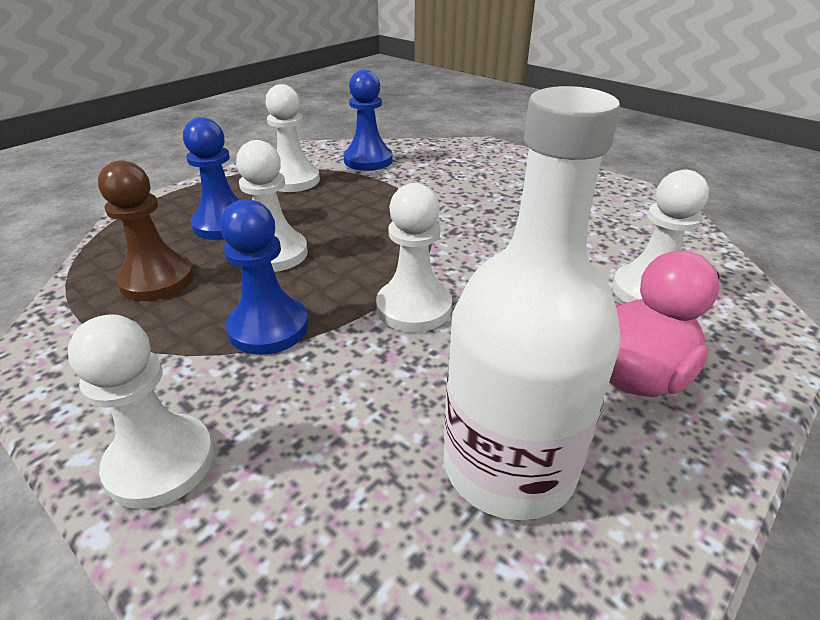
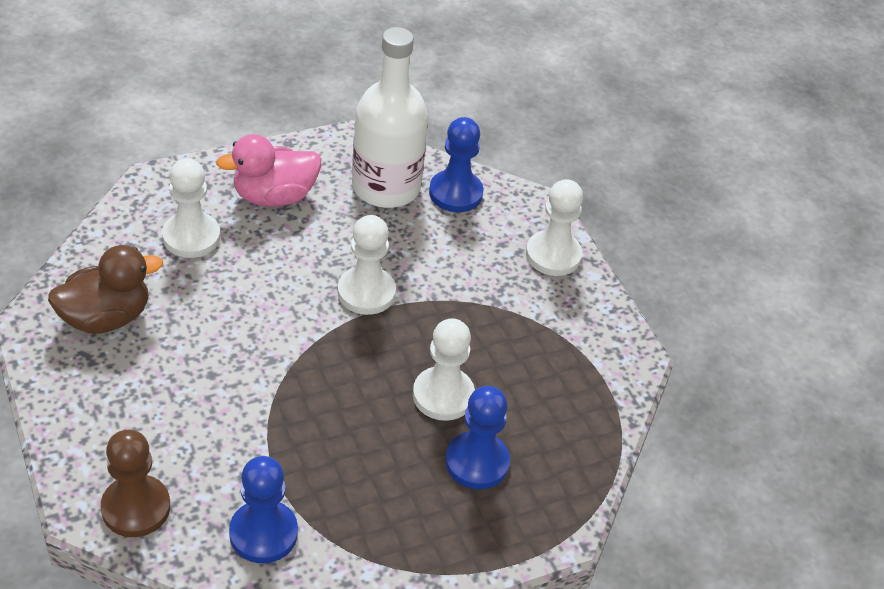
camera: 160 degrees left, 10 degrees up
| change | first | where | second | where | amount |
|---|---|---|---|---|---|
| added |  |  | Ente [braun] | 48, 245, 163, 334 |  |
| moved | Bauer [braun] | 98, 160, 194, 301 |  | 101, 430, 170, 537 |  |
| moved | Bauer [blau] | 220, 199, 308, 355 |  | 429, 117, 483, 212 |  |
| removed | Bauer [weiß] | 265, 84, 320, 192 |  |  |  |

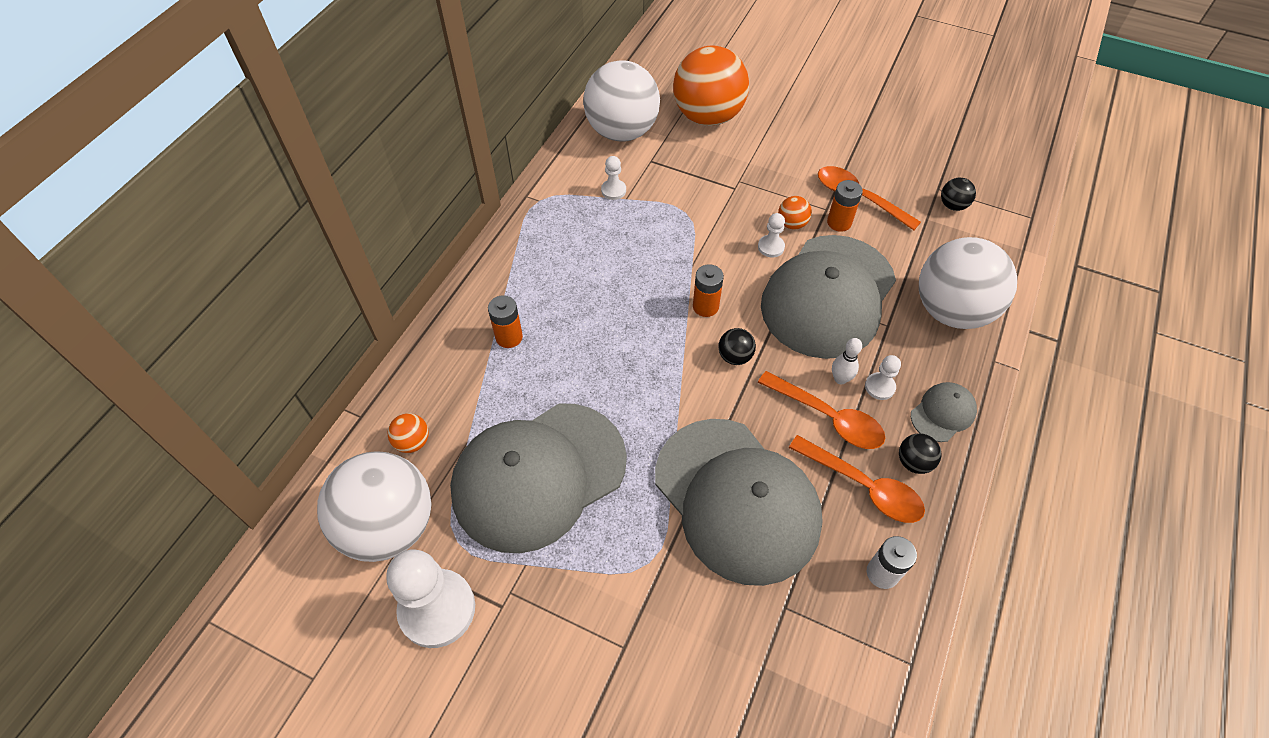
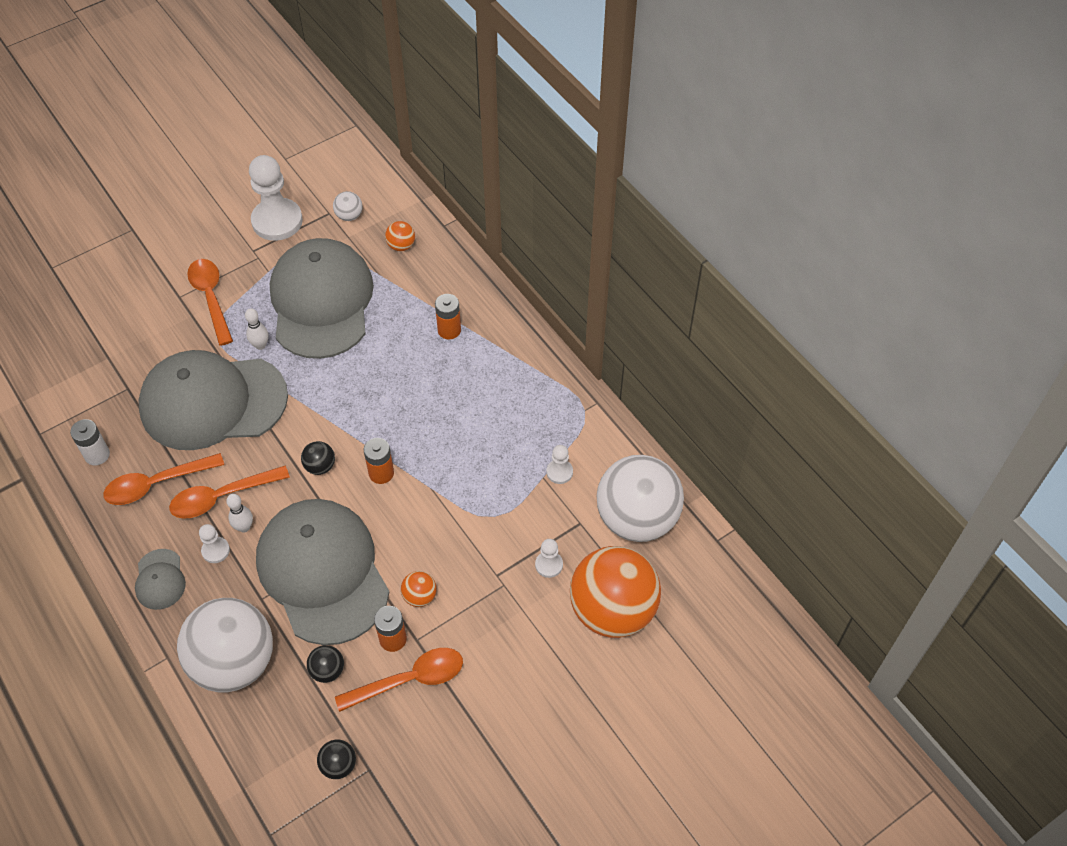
camera: 120 degrees right, 0 degrees up
| change | first | where | second | where | amount |
|---|---|---|---|---|---|
| added |  |  | Löffel [orange] | 187, 259, 233, 346 |  |
| added |  |  | Bowlingkegel [weiß] | 245, 308, 269, 350 |  |
| moved | Ball [schwarz] | 899, 433, 942, 474 |  | 307, 645, 344, 683 |  |
| resized | Ball [weiß] | 317, 451, 432, 562 |  | 333, 191, 363, 221 | x0.40 |
| moved | Bauer [weiß] | 758, 213, 785, 257 |  | 535, 539, 563, 578 |  |

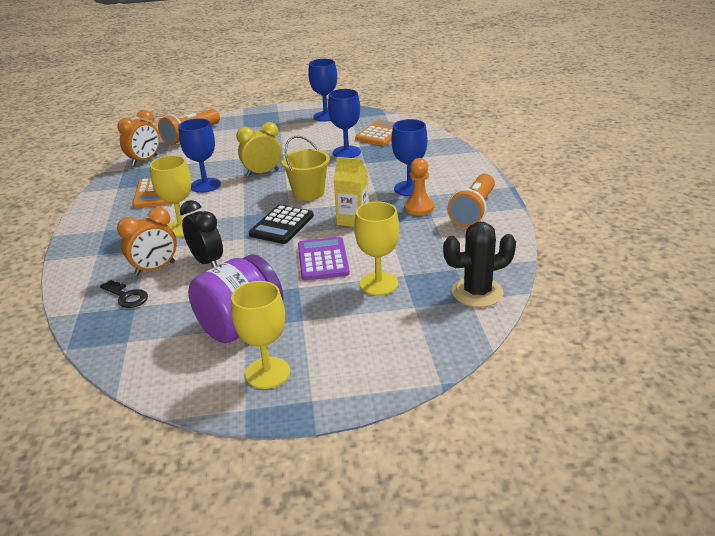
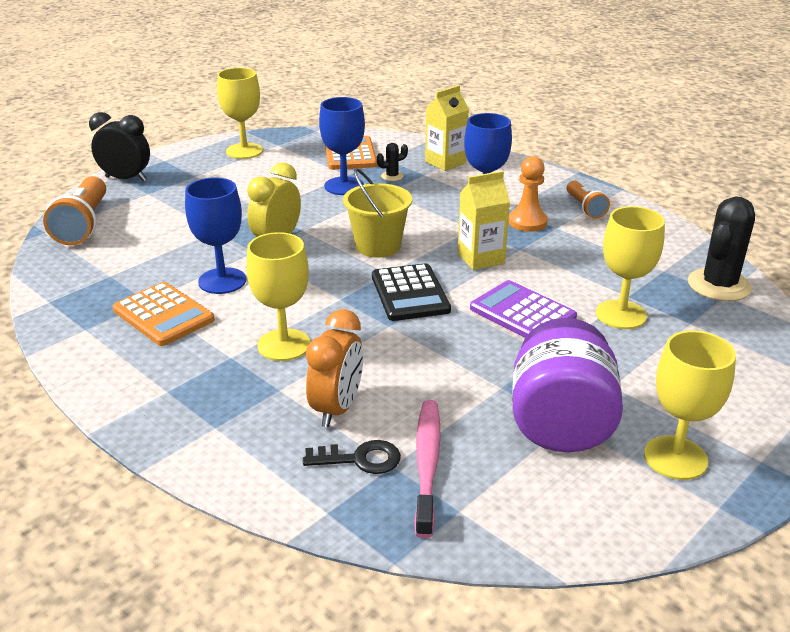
camera: 40 degrees left, 0 degrees up
| change | first | where | second | where | amount |
|---|---|---|---|---|---|
| moved | Wecker [schwarz] | 180, 200, 223, 268 |  | 89, 112, 150, 181 |  |
| recoloured | Kelch [blau] | 308, 59, 337, 122 | Kelch [gelb] | 217, 68, 263, 159 |  |
| added |  |  | Kaktus [schwarz] | 377, 143, 408, 181 |  |
| added |  |  | Zahnbürste [rosa] | 414, 400, 441, 538 |  |
| added |  |  | Getränkekarton [gelb] | 425, 85, 469, 171 |  |
| resized | Taschenlampe [orange] | 447, 174, 495, 227 |  | 567, 181, 610, 219 | x0.59 |
| removed | Wecker [orange] | 117, 110, 160, 166 |  |  |  |

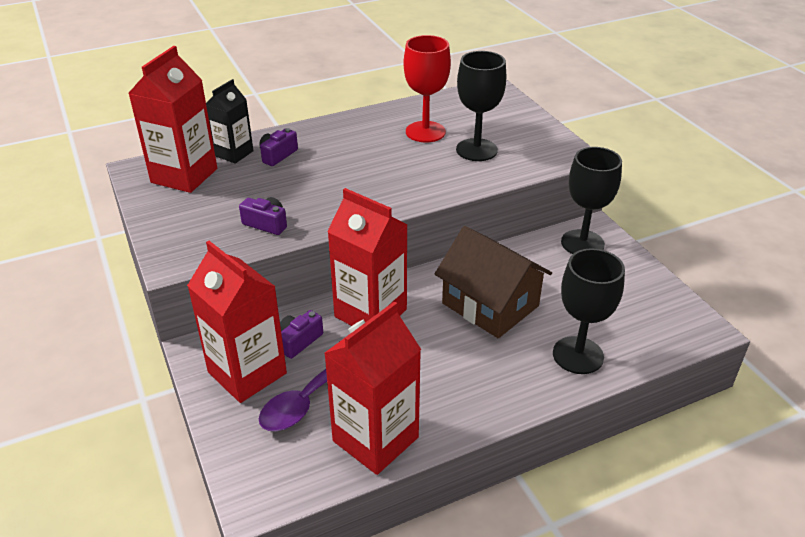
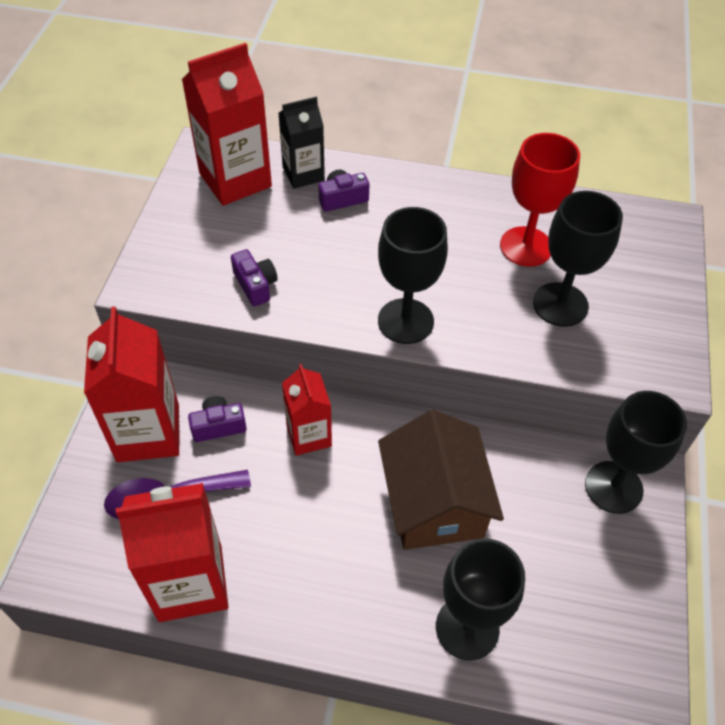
camera: 35 degrees right, 15 degrees up
| change | first | where | second | where | amount |
|---|---|---|---|---|---|
| resized | Getränkekarton [rot] | 327, 188, 408, 326 |  | 282, 364, 332, 456 | x0.61 |
| added |  |  | Kelch [schwarz] | 378, 207, 448, 344 |  |

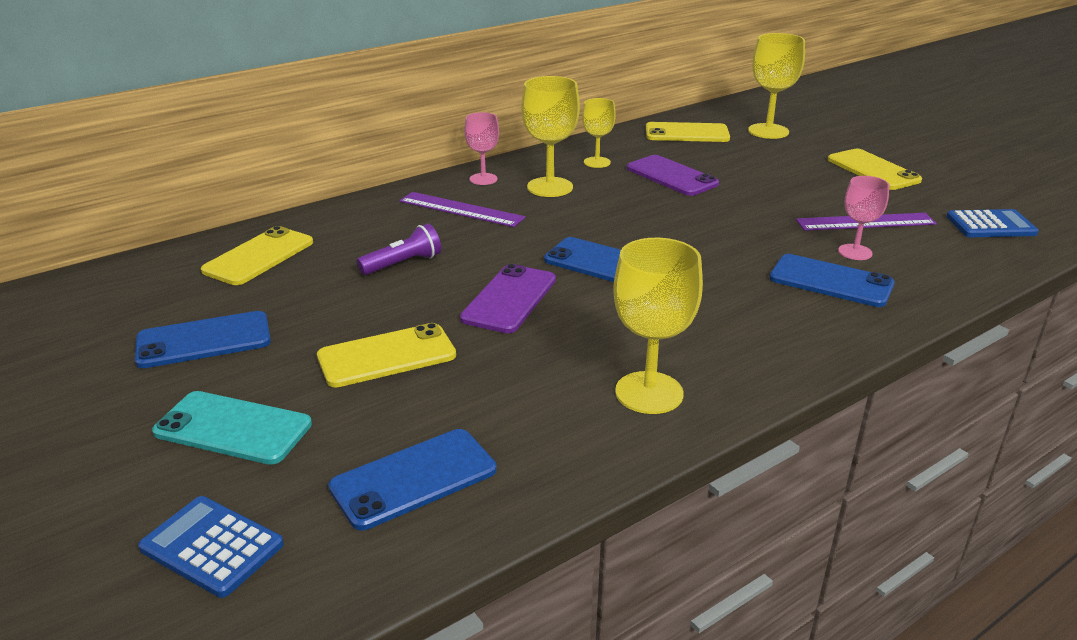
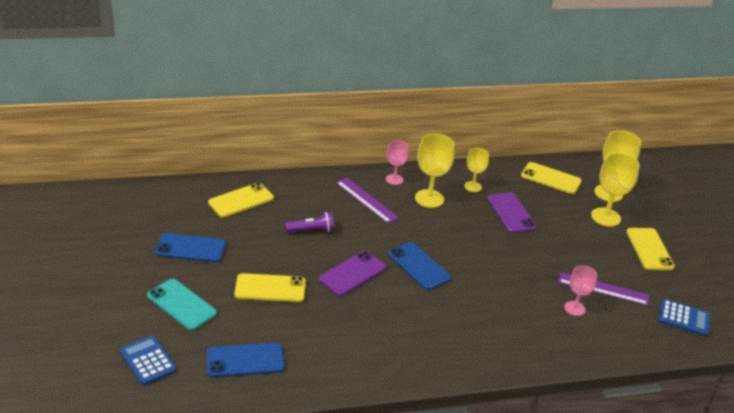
camera: 20 degrees right, 5 degrees up
| change | first | where | second | where | amount |
|---|---|---|---|---|---|
| moved | Kelch [gelb] | 613, 238, 703, 414 |  | 591, 153, 640, 227 |  |
| removed | Handy [blau] | 769, 254, 895, 307 |  |  |  |

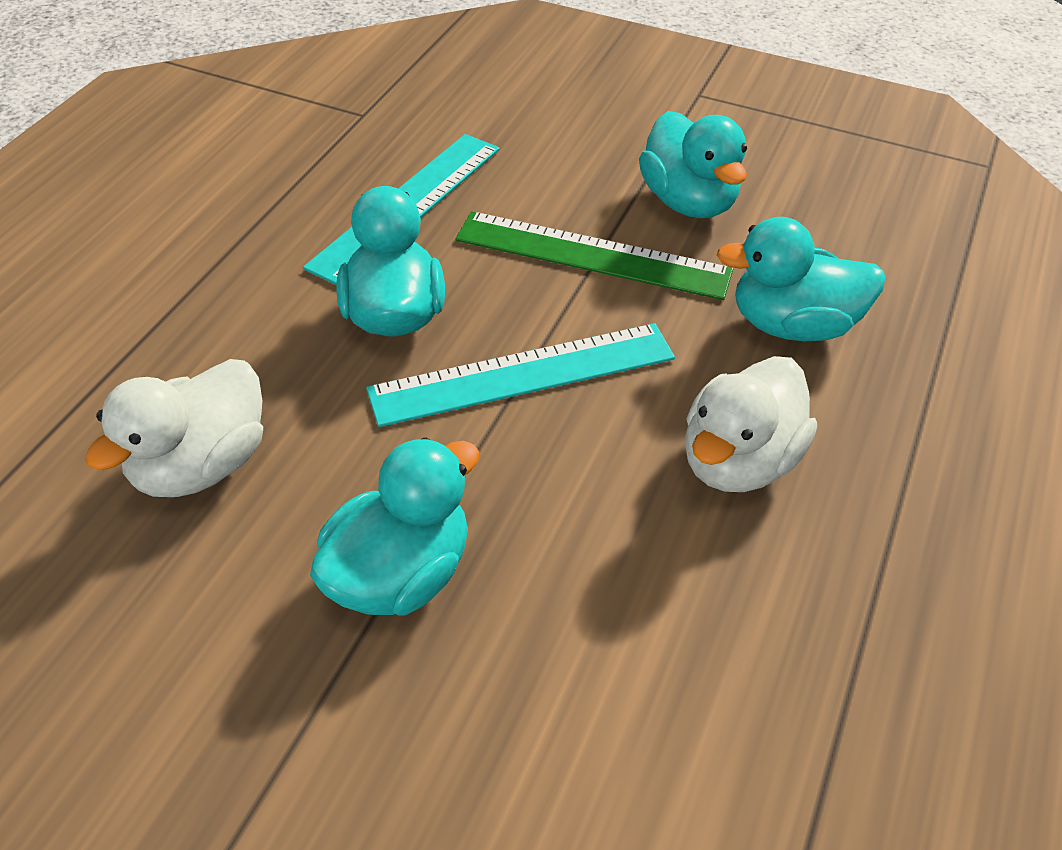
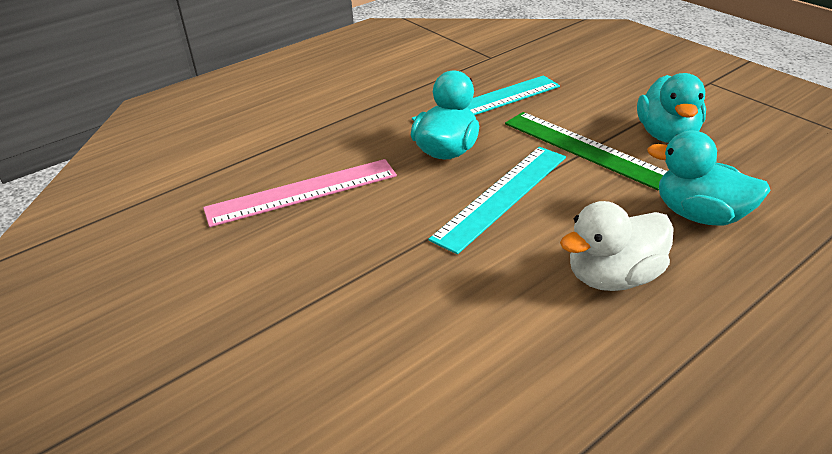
camera: 30 degrees right, 10 degrees down
| change | first | where | second | where | amount |
|---|---|---|---|---|---|
| replaced | Ente [weiß] | 85, 359, 263, 497 | Lineal [rosa] | 203, 159, 397, 227 |  |
| turned | Lineal [türkis] | 366, 323, 675, 427 |  | 429, 147, 566, 254 | 60 degrees counterclockwise |
| removed | Ente [türkis] | 310, 437, 480, 616 |  |  |  |

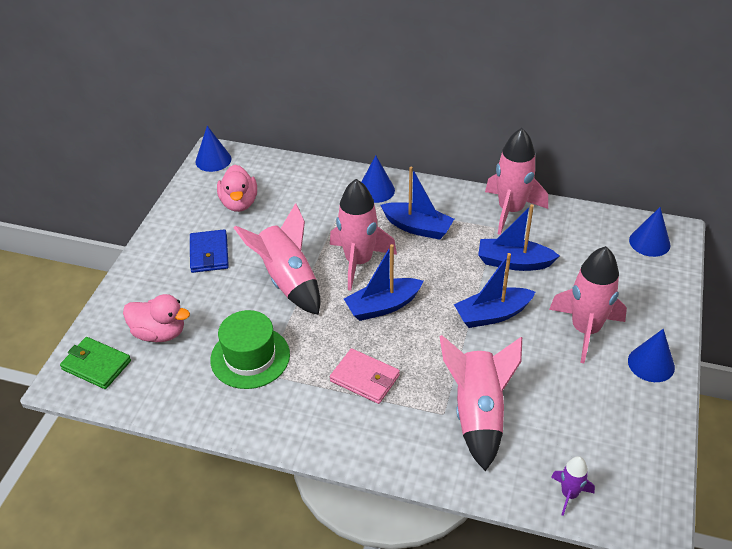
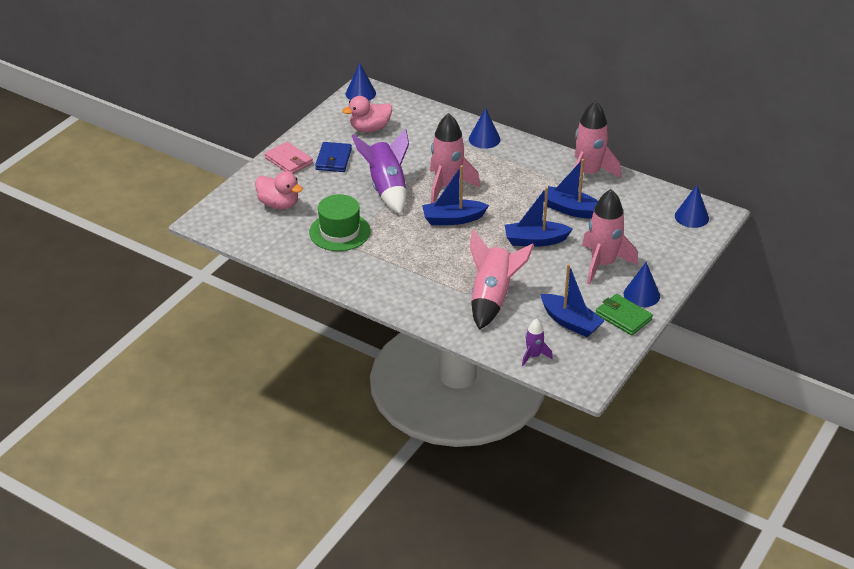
camera: 15 degrees right, 5 degrees down
| change | first | where | second | where | amount |
|---|---|---|---|---|---|
| moved | Geldbörse [rosa] | 330, 348, 400, 404 |  | 265, 142, 313, 174 |  |
| turned | Ente [rosa] | 217, 164, 257, 212 |  | 342, 96, 392, 132 | 60 degrees clockwise |
| recoloured | Rakete [rosa] | 233, 203, 321, 315 | Rakete [lila] | 352, 129, 409, 214 |  |
| moved | Boot [blau] | 380, 167, 454, 240 |  | 541, 264, 605, 337 |  |
| moved | Geldbörse [grün] | 60, 337, 131, 389 |  | 595, 294, 653, 335 |  |

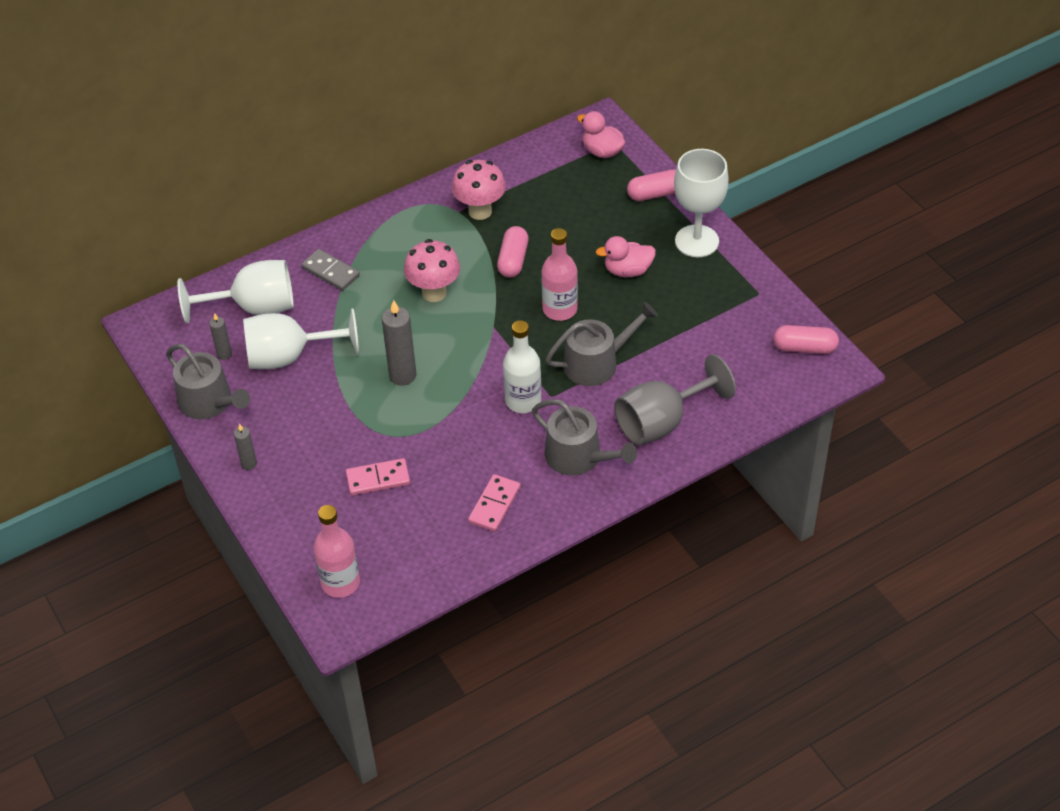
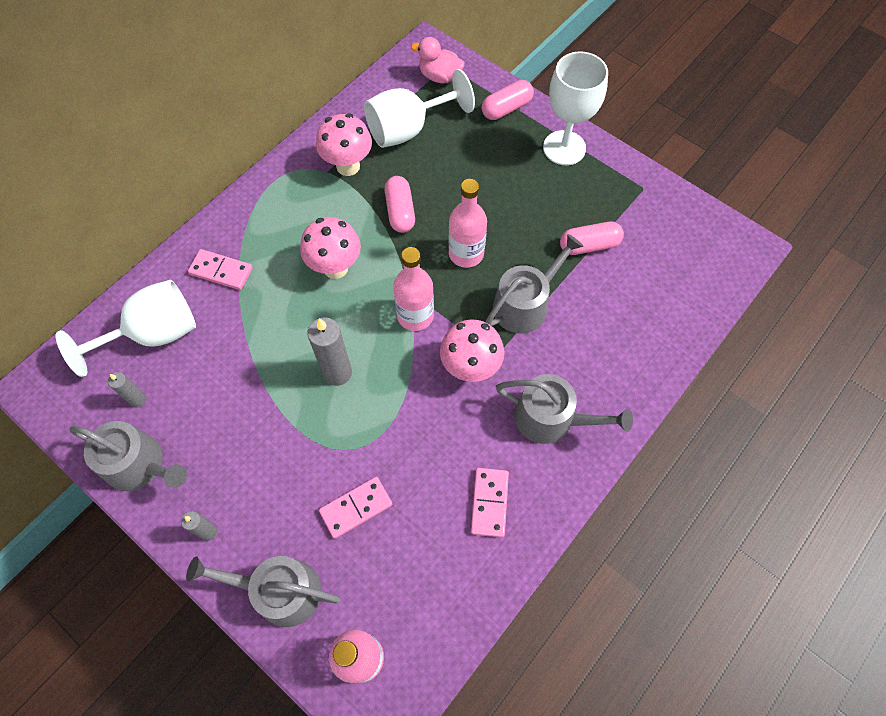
camera: 20 degrees left, 15 degrees up
| change | first | where | second | where | amount |
|---|---|---|---|---|---|
| added |  |  | Gießkanne [grau] | 186, 556, 341, 627 |  |
| recoloured | Dominostein [grau] | 301, 249, 360, 291 | Dominostein [rosa] | 188, 249, 253, 290 |  |
| moved | Kelch [weiß] | 243, 308, 359, 369 |  | 364, 69, 475, 148 |  |
| added |  |  | Flasche [rosa] | 393, 247, 434, 331 |  |
| replaced | Flasche [weiß] | 503, 320, 541, 413 | Pilz [rosa] | 440, 319, 504, 382 |  |
| moved | Kapsel [rosa] | 773, 325, 839, 354 |  | 560, 222, 624, 255 |  |
| removed | Ente [rosa] | 595, 236, 656, 277 |  |  |  |
| removed | Kelch [grau] | 614, 354, 736, 446 |  |  |  |

